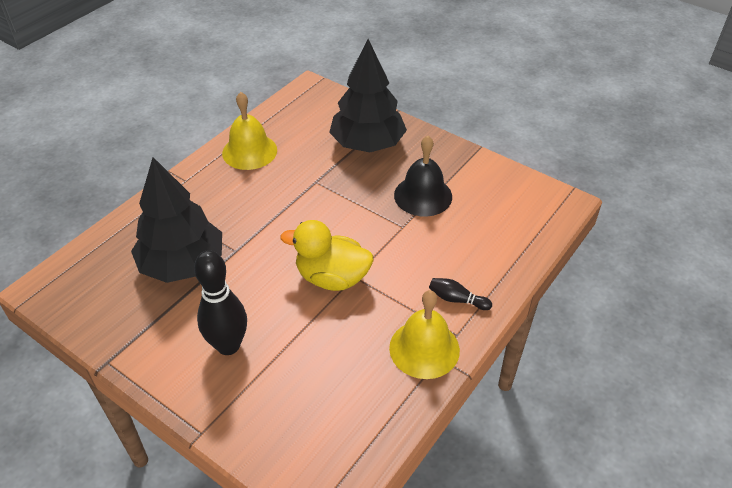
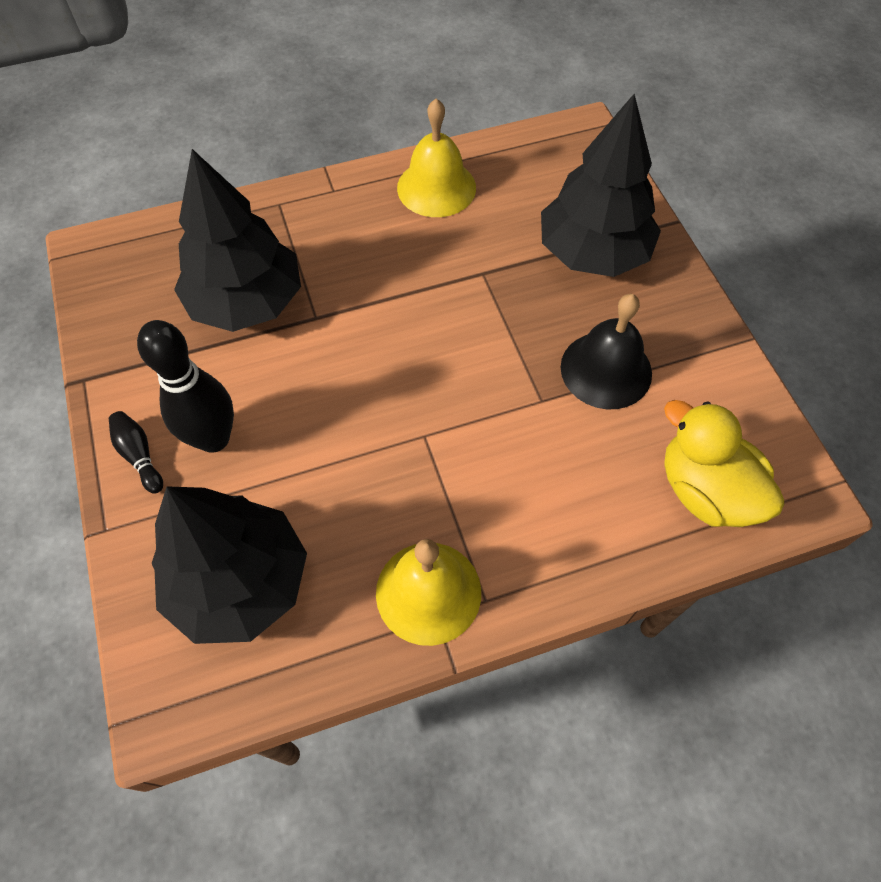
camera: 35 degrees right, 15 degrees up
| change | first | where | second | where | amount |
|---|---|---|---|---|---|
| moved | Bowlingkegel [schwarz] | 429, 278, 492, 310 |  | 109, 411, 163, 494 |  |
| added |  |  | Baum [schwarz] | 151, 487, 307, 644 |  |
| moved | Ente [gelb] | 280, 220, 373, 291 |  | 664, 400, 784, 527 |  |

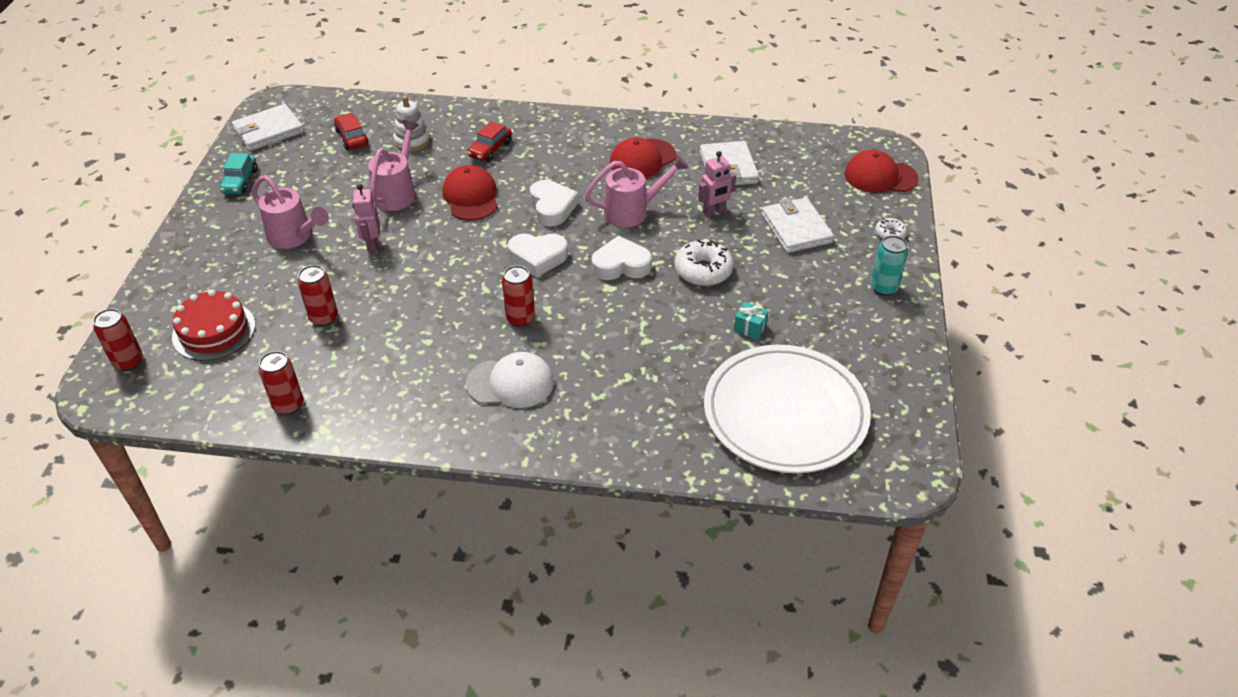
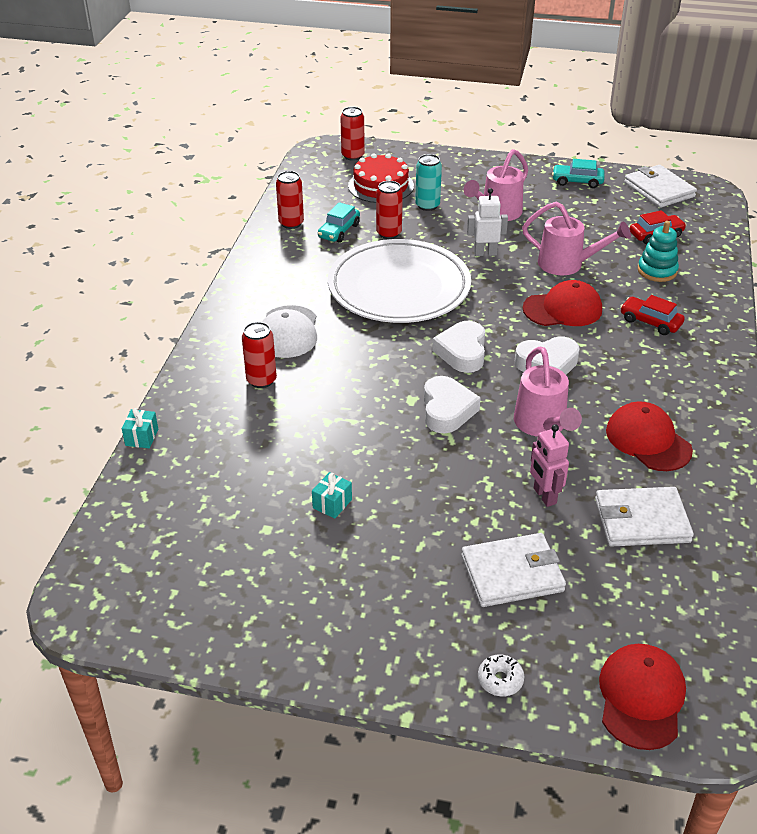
camera: 95 degrees right, 5 degrees down
| change | first | where | second | where | amount |
|---|---|---|---|---|---|
| added |  |  | Geschenk [türkis] | 122, 408, 158, 448 |  |
| moved | Dose [rot] | 502, 265, 535, 327 |  | 242, 322, 277, 388 |  |
| added |  |  | Auto [türkis] | 318, 202, 360, 243 |  |
| moved | Teller [weiß] | 704, 345, 871, 473 |  | 328, 239, 471, 323 |  |
| moved | Dose [türkis] | 870, 235, 908, 296 |  | 415, 154, 442, 211 |  |
| recoloured | Roboter [rosa] | 352, 184, 379, 253 | Roboter [weiß] | 467, 188, 508, 256 |  |
| recoloured | Stapelspielzeug [weiß] | 393, 96, 430, 152 | Stapelspielzeug [türkis] | 638, 221, 679, 282 |  |
| removed | Donut [weiß] | 674, 239, 734, 286 |  |  |  |

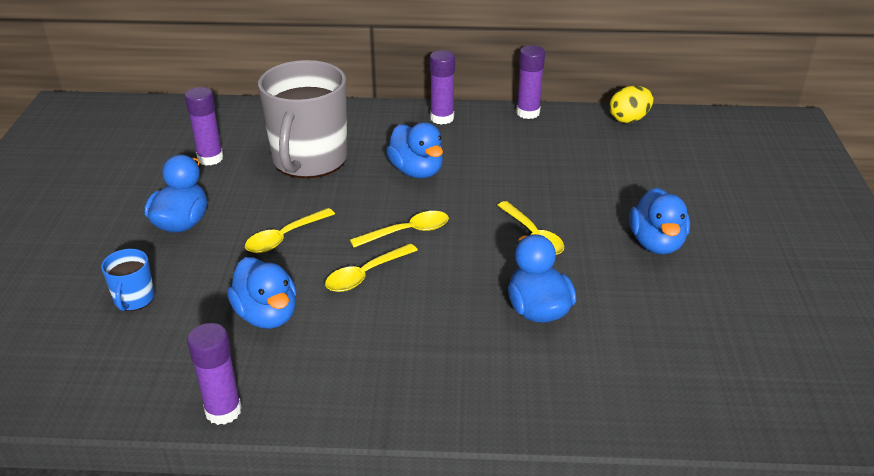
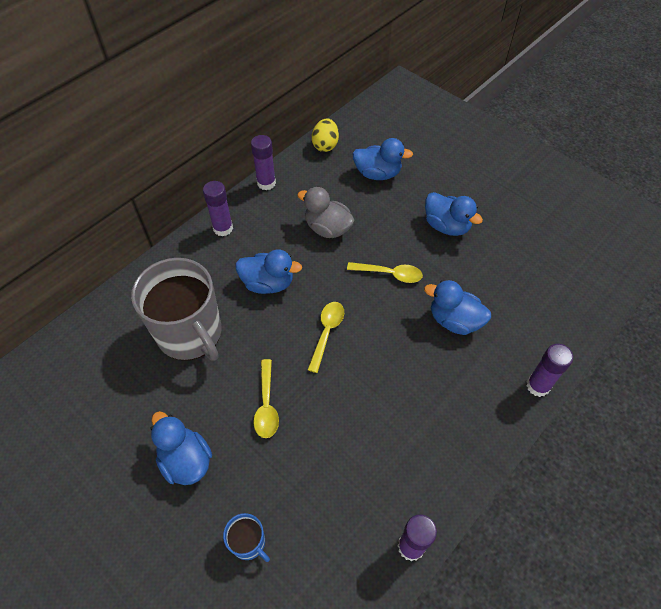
camera: 50 degrees left, 20 degrees up
| change | first | where | second | where | amount |
|---|---|---|---|---|---|
| added |  |  | Ente [grau] | 297, 187, 355, 238 |  |
| moved | Ente [blau] | 227, 257, 297, 329 |  | 352, 138, 413, 180 |  |
| moved | Klebestift [lila] | 185, 87, 223, 166 |  | 526, 344, 573, 397 |  |
| removed | Löffel [gelb] | 325, 244, 418, 292 |  |  |  |

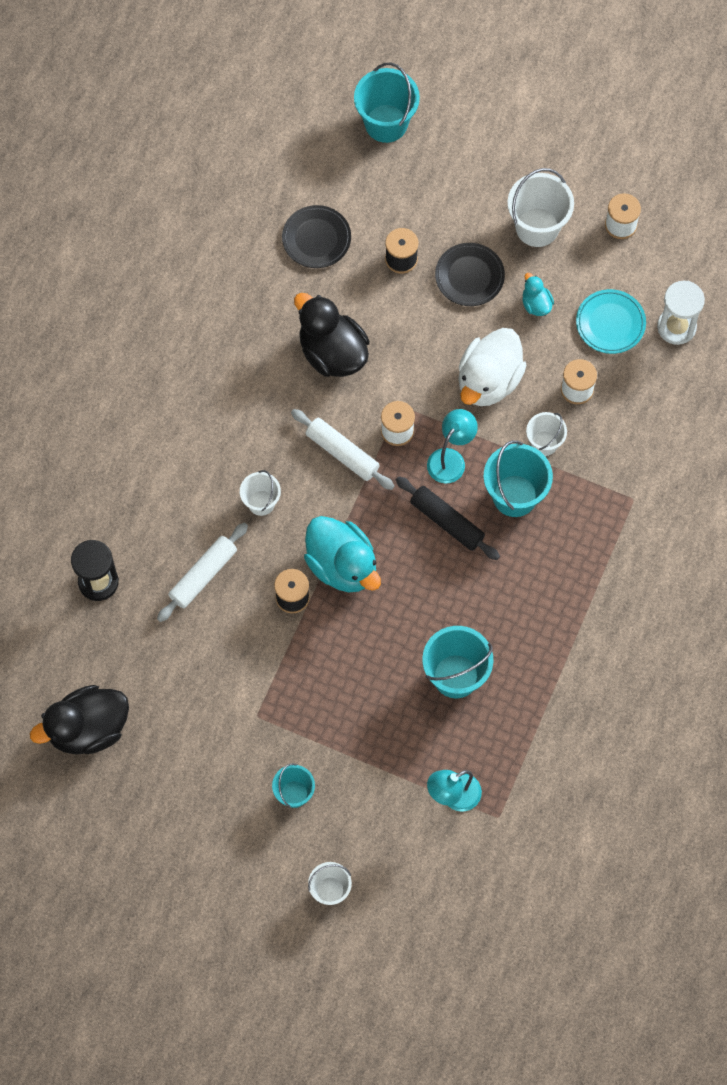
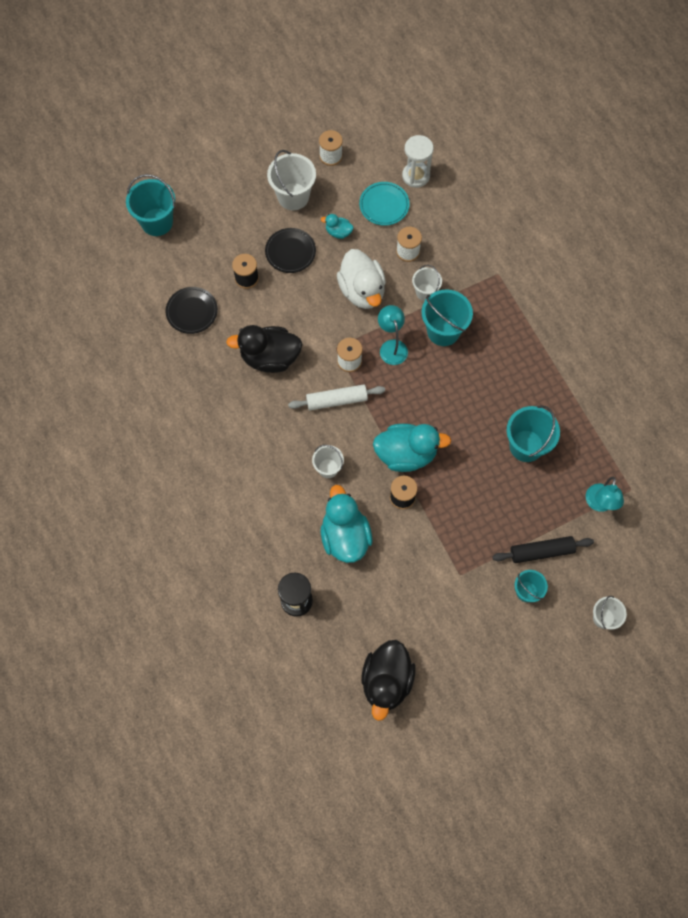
camera: 50 degrees left, 0 degrees up
| change | first | where | second | where | amount |
|---|---|---|---|---|---|
| replaced | Nudelholz [weiß] | 157, 523, 248, 622 | Ente [türkis] | 321, 485, 372, 563 |  |
| moved | Nudelholz [schwarz] | 396, 476, 500, 560 |  | 492, 536, 594, 563 |  |

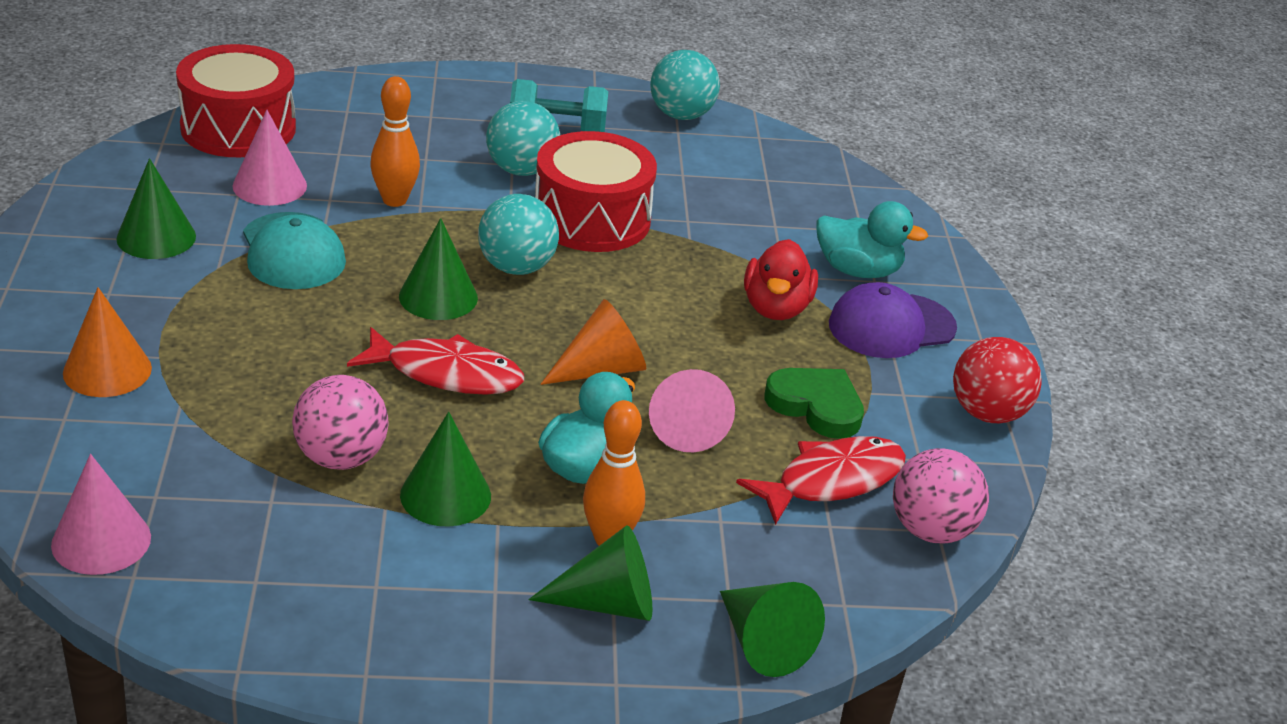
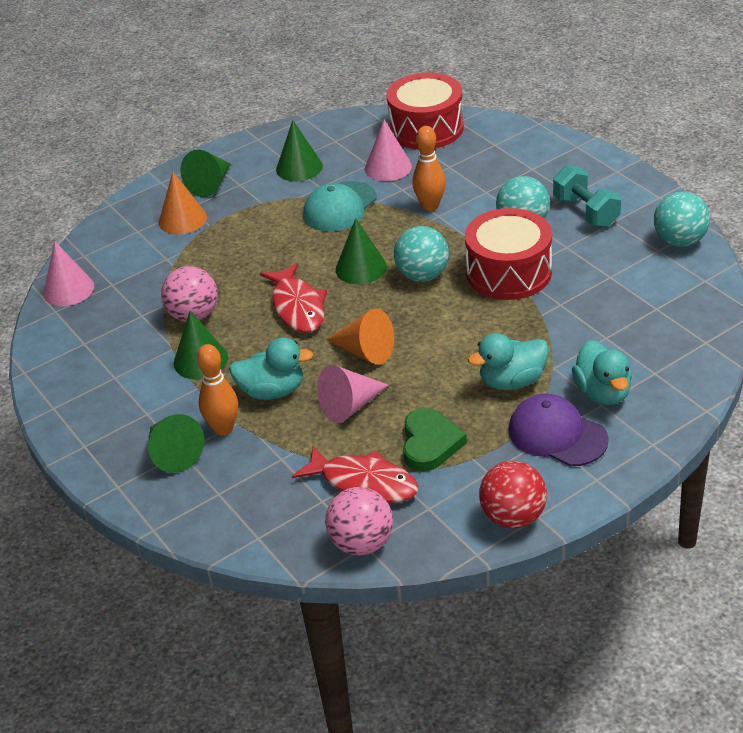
camera: 65 degrees right, 5 degrees up
| change | first | where | second | where | amount |
|---|---|---|---|---|---|
| moved | Kegel [grün] | 720, 582, 825, 677 |  | 180, 150, 231, 197 |  |
| recoloured | Ente [rot] | 744, 239, 818, 320 | Ente [türkis] | 468, 333, 549, 390 |  |

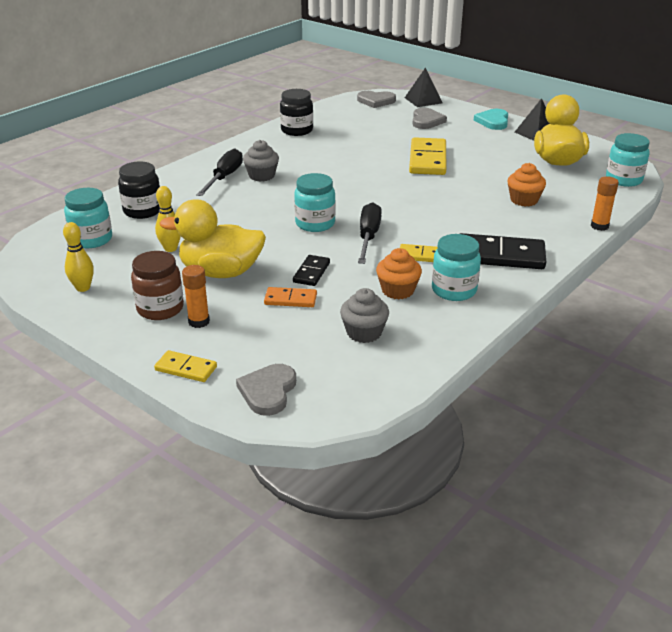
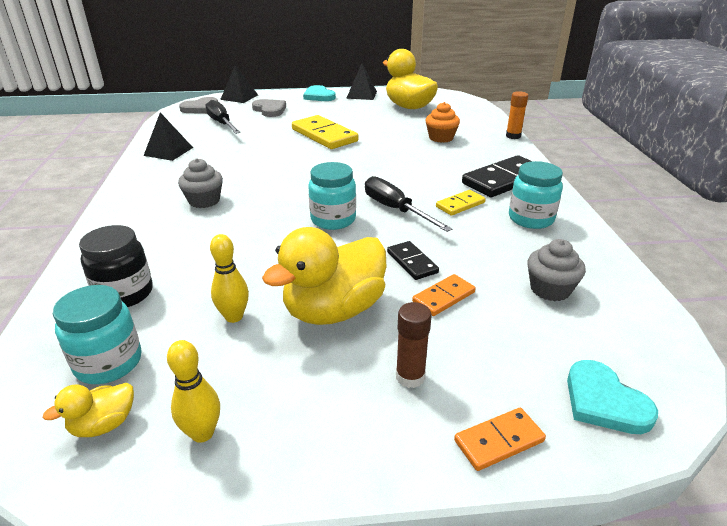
camera: 45 degrees left, 0 degrees up
| change | first | where | second | where | amount |
|---|---|---|---|---|---|
| added |  |  | Ente [gelb] | 42, 383, 134, 437 |  |
| replaced | Einmachglas [schwarz] | 280, 89, 313, 136 | Pyramide [schwarz] | 144, 112, 193, 161 |  |
| moved | Schraubenzieher [schwarz] | 196, 149, 243, 196 |  | 206, 100, 241, 134 |  |
| recoloured | Klebestift [orange] | 182, 265, 210, 328 | Klebestift [braun] | 396, 302, 431, 388 |  |
| recoloured | Dominostein [gelb] | 154, 350, 217, 382 | Dominostein [orange] | 454, 408, 546, 471 |  |
| recoloured | Herz [grau] | 236, 364, 296, 416 | Herz [türkis] | 567, 360, 658, 434 |  |
| removed | Einmachglas [braun] | 131, 251, 184, 320 |  |  |  |
| removed | Muffin [orange] | 376, 248, 422, 299 |  |  |  |
| removed | Einmachglas [türkis] | 606, 133, 650, 187 |  |  |  |

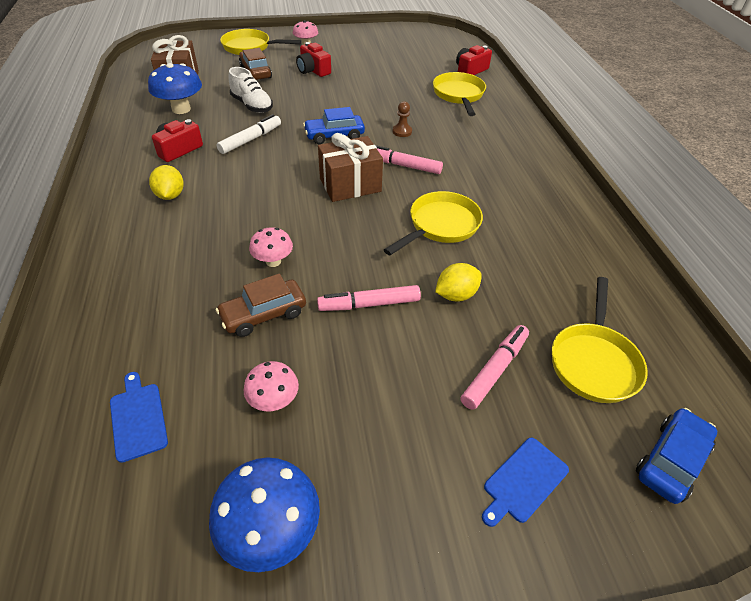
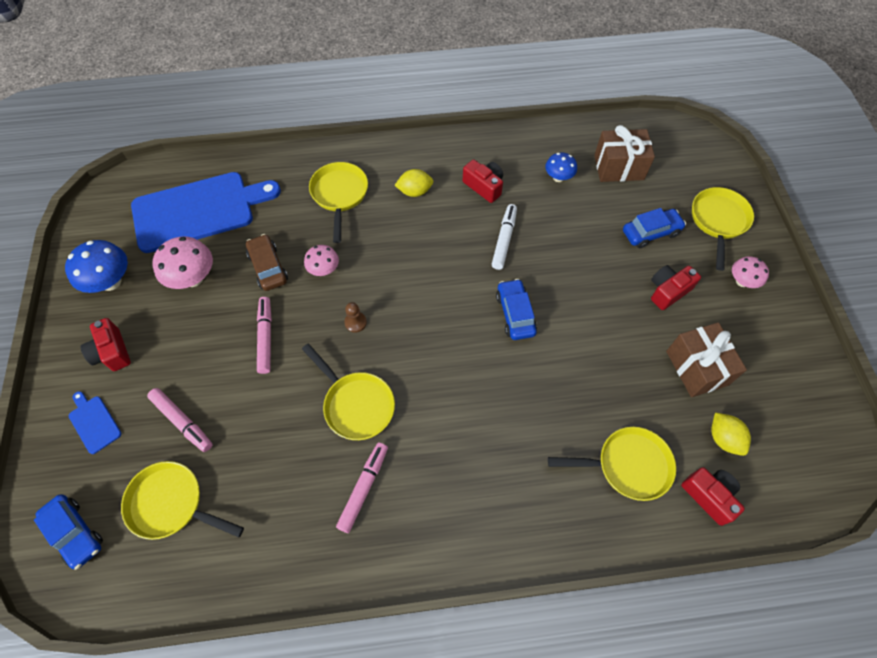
camera: 95 degrees right, 15 degrees up
| change | first | where | second | where | amount |
|---|---|---|---|---|---|
| added |  |  | Kamera [rot] | 80, 318, 131, 371 |  |
| resized | Schneidebrett [blau] | 110, 372, 168, 463 |  | 131, 172, 281, 253 | x2.45 |
| resized | Pilz [rosa] | 244, 361, 299, 411 |  | 152, 236, 213, 289 | x1.63 |
| added |  |  | Pfanne [gelb] | 309, 162, 368, 243 |  |
| moved | Filzstift [rosa] | 375, 145, 443, 174 |  | 336, 443, 388, 533 |  |
| moved | Bauer [braun] | 393, 101, 412, 137 |  | 344, 302, 367, 333 |  |
| turned | Filzstift [weiß] | 217, 114, 281, 154 |  | 492, 204, 517, 270 | 120 degrees counterclockwise |
| resized | Pilz [blau] | 148, 63, 202, 114 |  | 545, 152, 577, 182 | x0.61 |
| recoloured | Auto [braun] | 239, 48, 272, 80 | Auto [blau] | 623, 208, 686, 248 |  |
| moved | Geschenk [braun] | 318, 133, 383, 202 |  | 666, 322, 747, 397 |  |
| moved | Zitrone [gelb] | 435, 263, 482, 302 |  | 711, 413, 751, 456 |  |
| removed | Schuh [weiß] | 228, 67, 273, 113 |  |  |  |

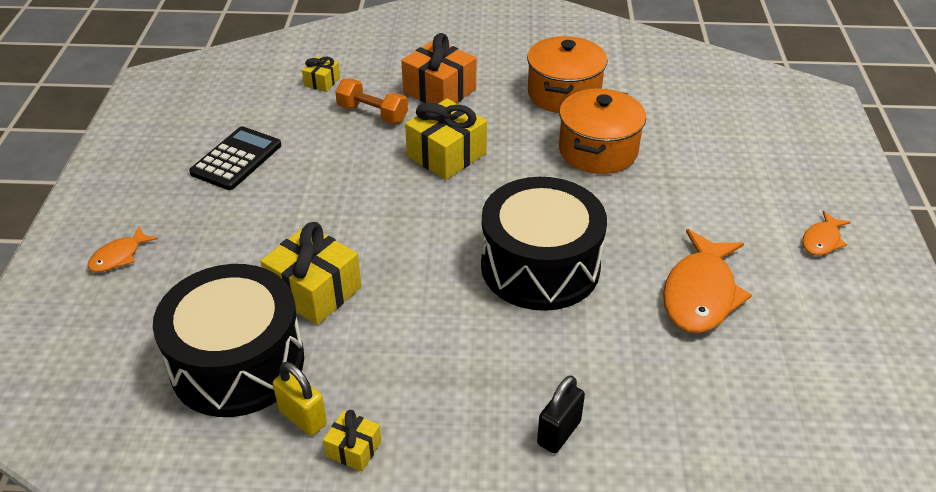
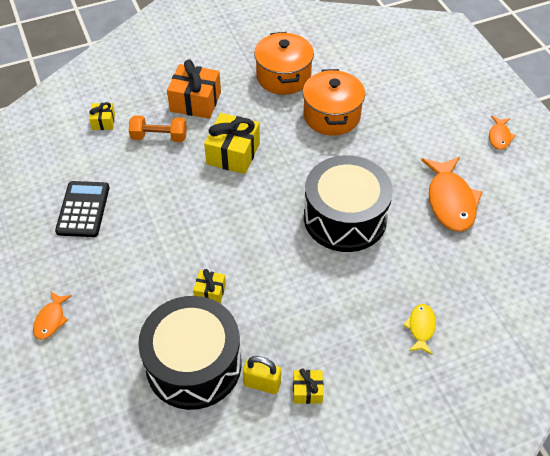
camera: 25 degrees left, 10 degrees up
| change | first | where | second | where | amount |
|---|---|---|---|---|---|
| resized | Geschenk [gelb] | 260, 222, 362, 325 |  | 193, 269, 226, 303 | x0.52 |
| replaced | Vorhängeschloss [schwarz] | 537, 375, 585, 453 | Fisch [gelb] | 403, 304, 436, 355 |  |

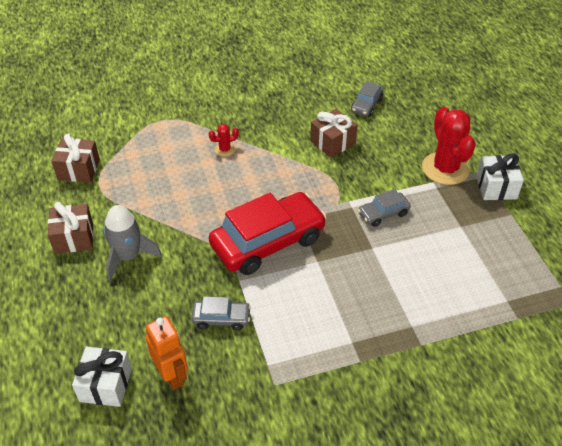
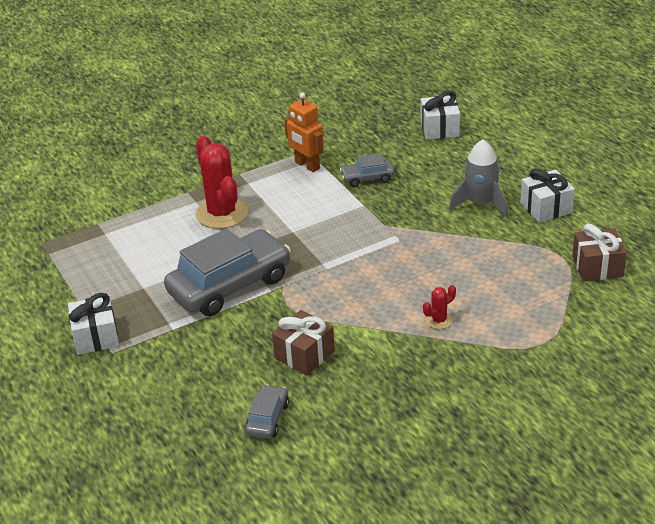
camera: 170 degrees right, 10 degrees down
| change | first | where | second | where | amount |
|---|---|---|---|---|---|
| resized | Auto [grau] | 358, 189, 411, 227 |  | 164, 228, 291, 316 | x2.15 |
| moved | Kaktus [rot] | 422, 107, 475, 185 |  | 196, 136, 248, 229 |  |
| moved | Roboter [orange] | 146, 316, 188, 390 |  | 284, 92, 324, 172 |  |
| recoloured | Geschenk [braun] | 48, 202, 93, 254 | Geschenk [weiß] | 520, 168, 575, 223 |  |
| removed | Auto [rot] | 209, 192, 327, 275 |  |  |  |

